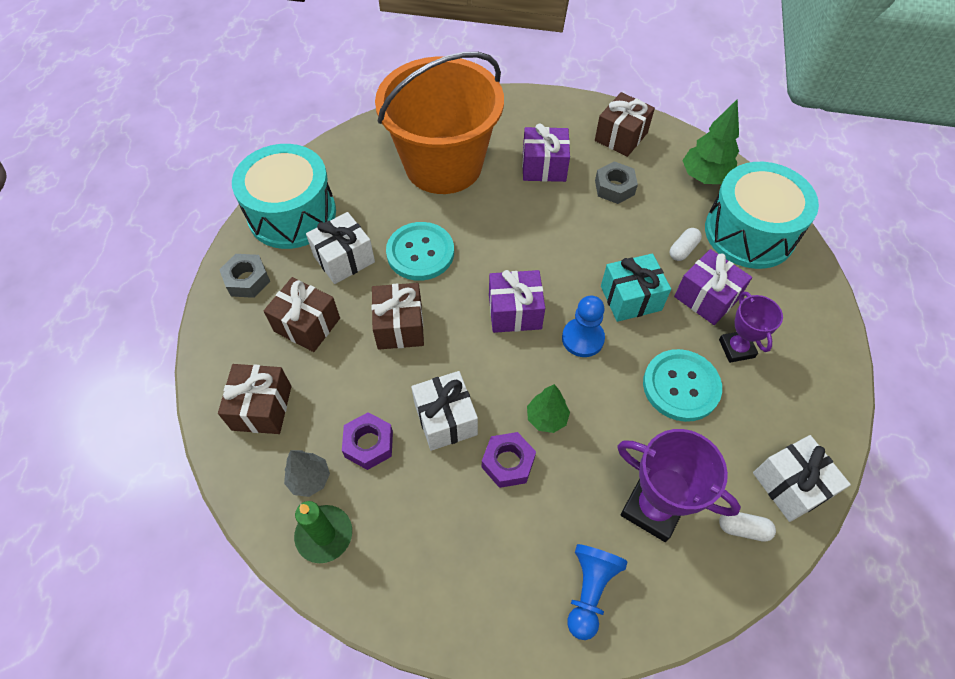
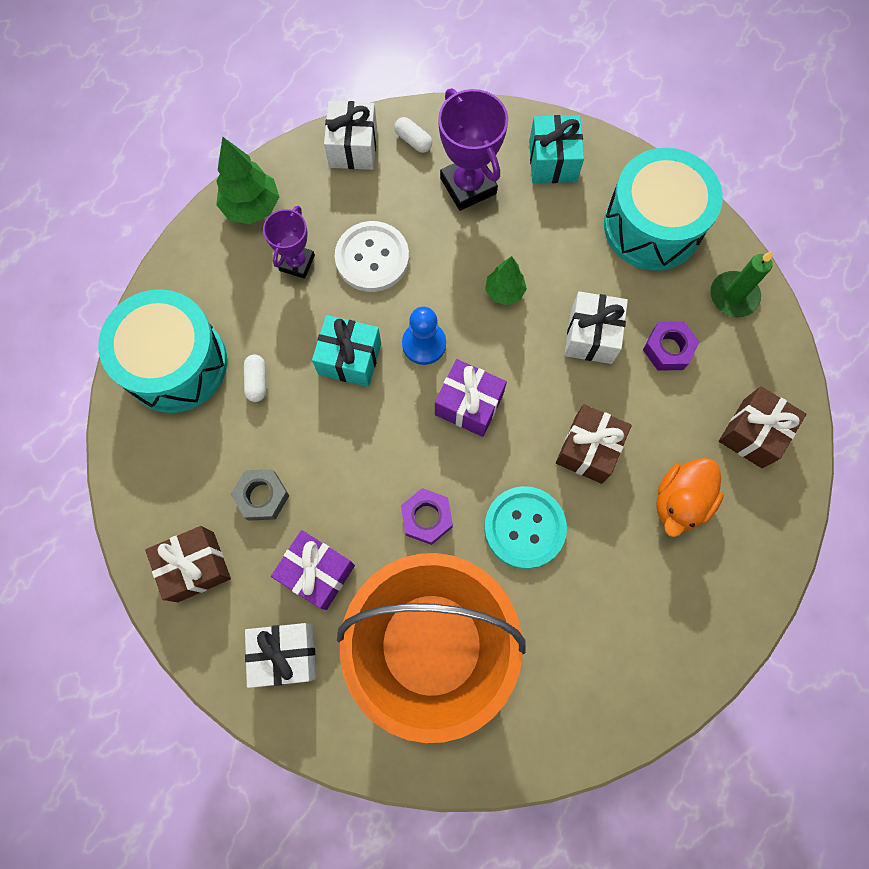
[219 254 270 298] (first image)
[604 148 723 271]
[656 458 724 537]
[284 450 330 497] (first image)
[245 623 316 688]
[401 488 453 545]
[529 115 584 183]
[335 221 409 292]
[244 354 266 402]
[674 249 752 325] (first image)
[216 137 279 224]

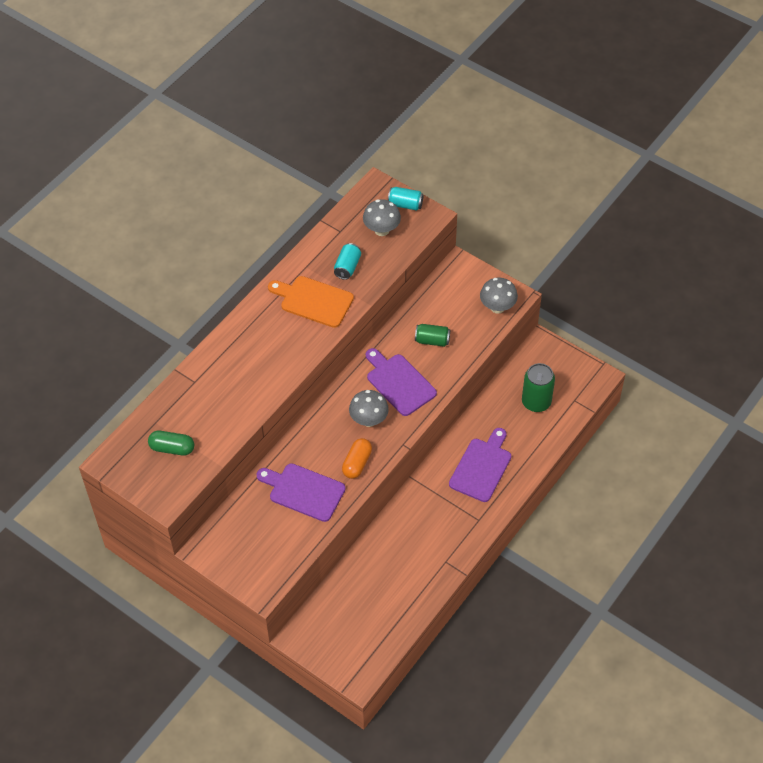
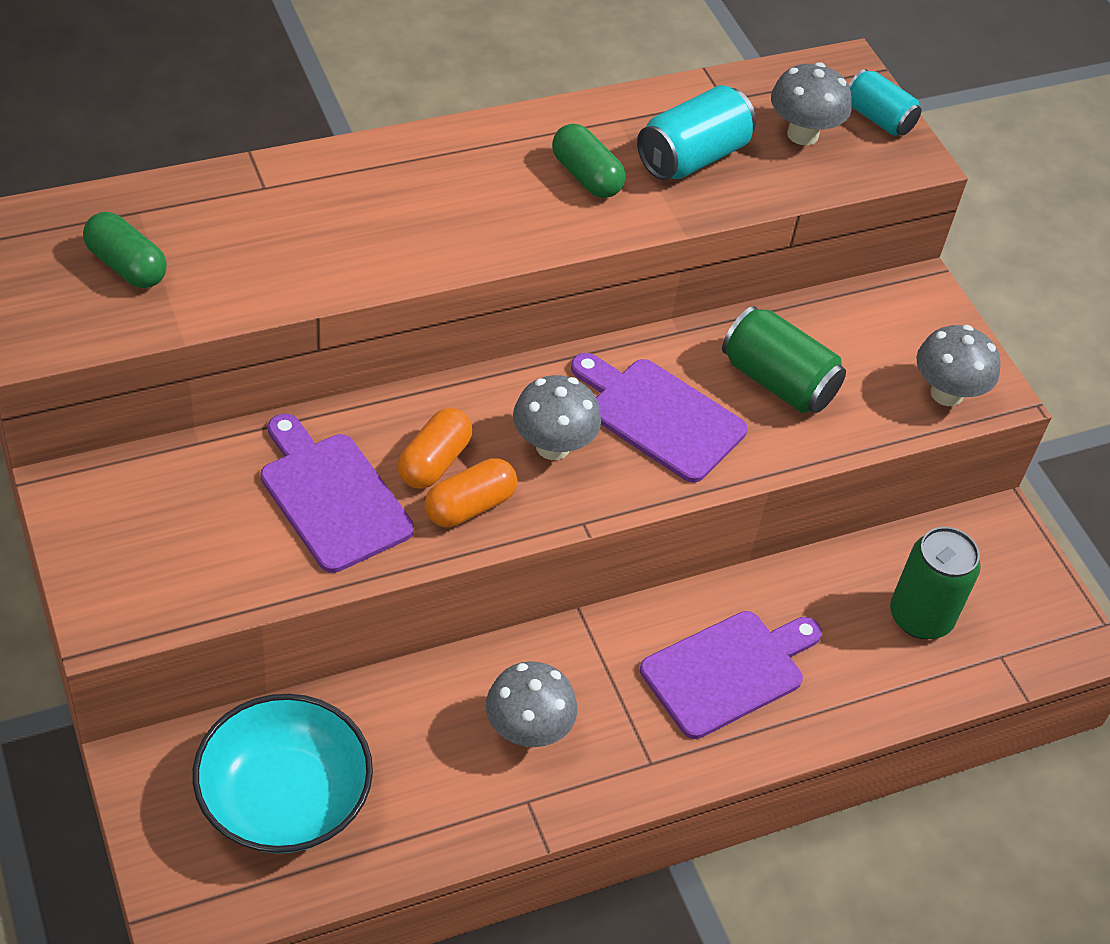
[552 124 626 198]
[637 85 756 180]
[571 353 747 483]
[722 306 846 413]
[193 694 373 853]
[397 408 472 489]
[486 661 577 747]

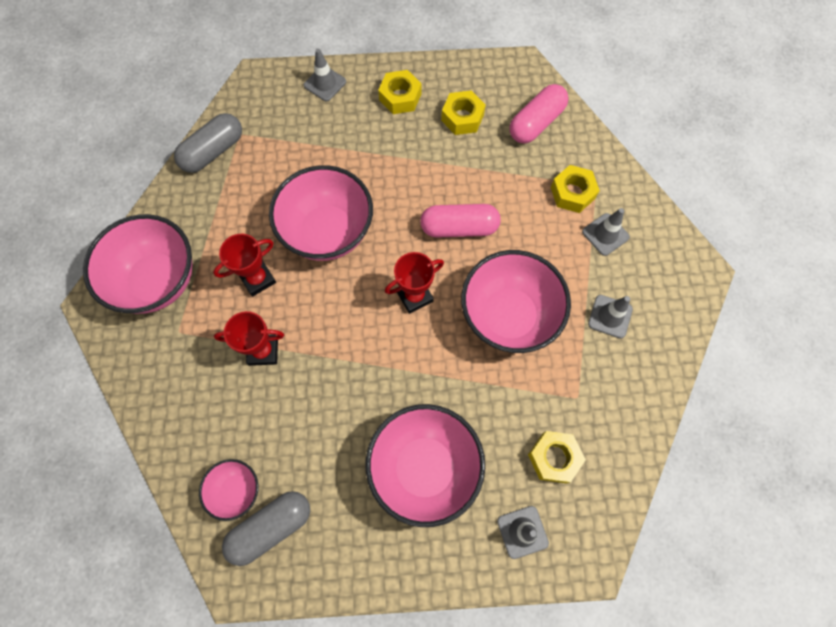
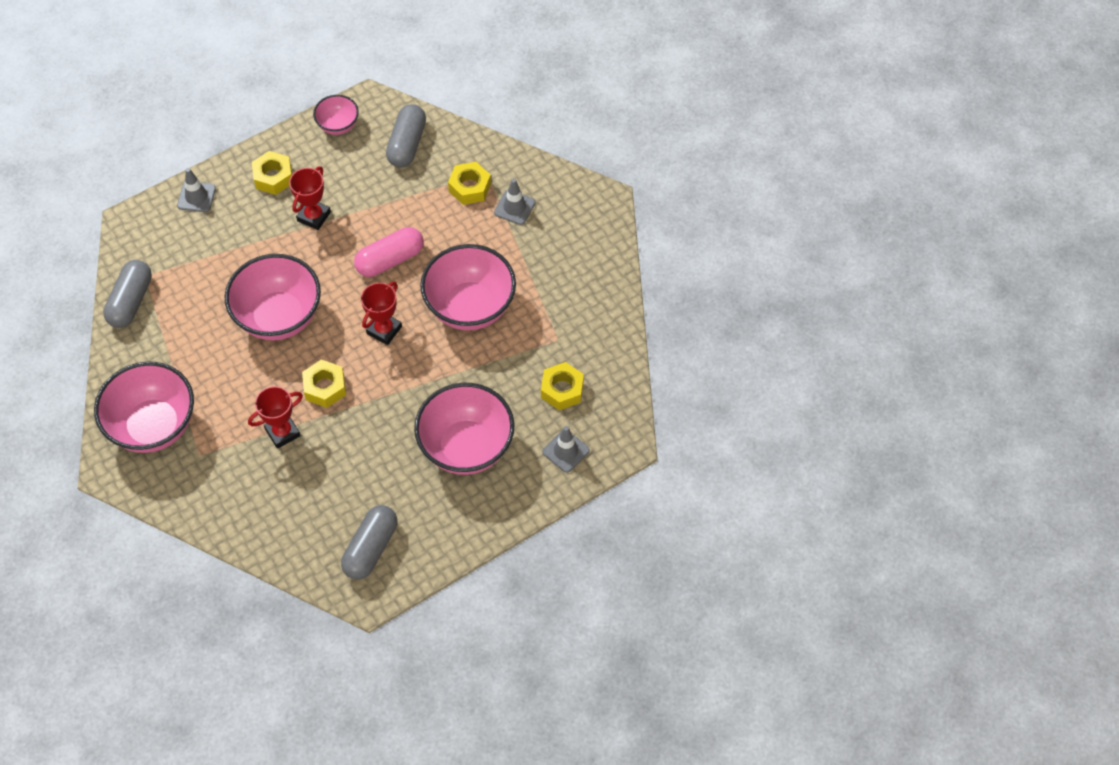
[313 95 359 135]
[289 166 331 230]
[302 359 346 408]
[386 104 426 168]
[588 295 633 339] (first image)

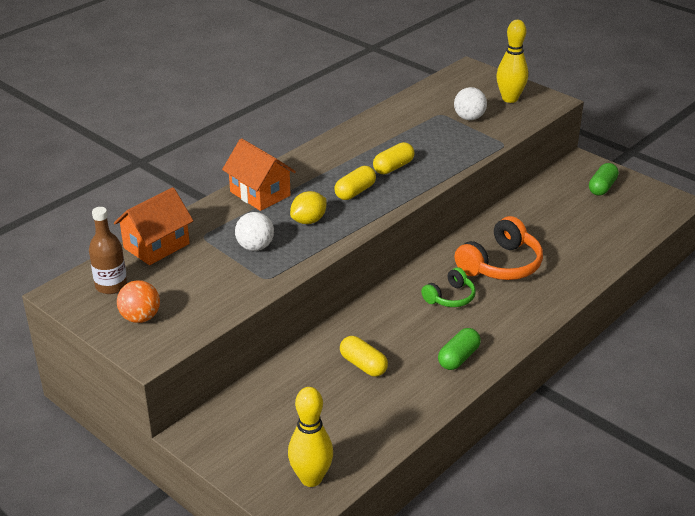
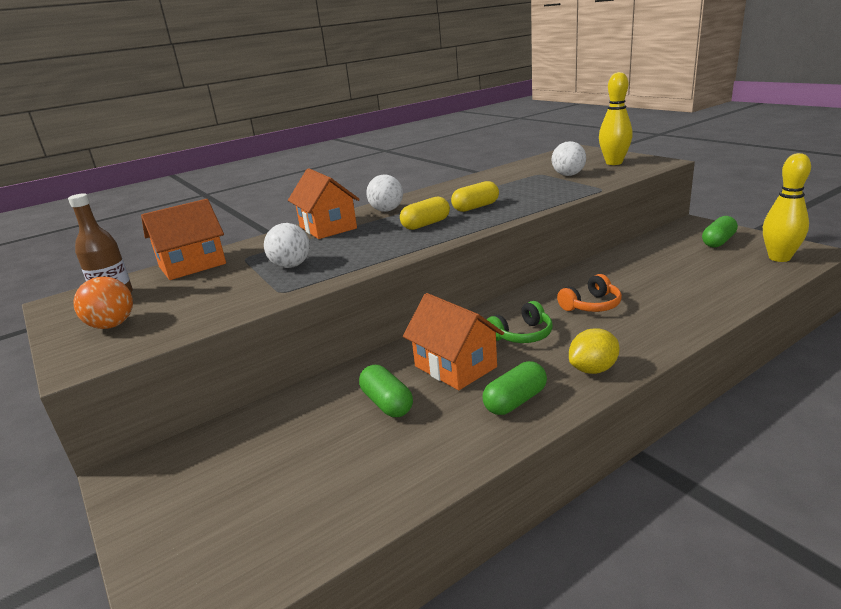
[763 153 811 262]
[569 328 620 374]
[359 365 413 417]
[557 274 622 312]
[366 174 403 212]
[403 293 504 390]

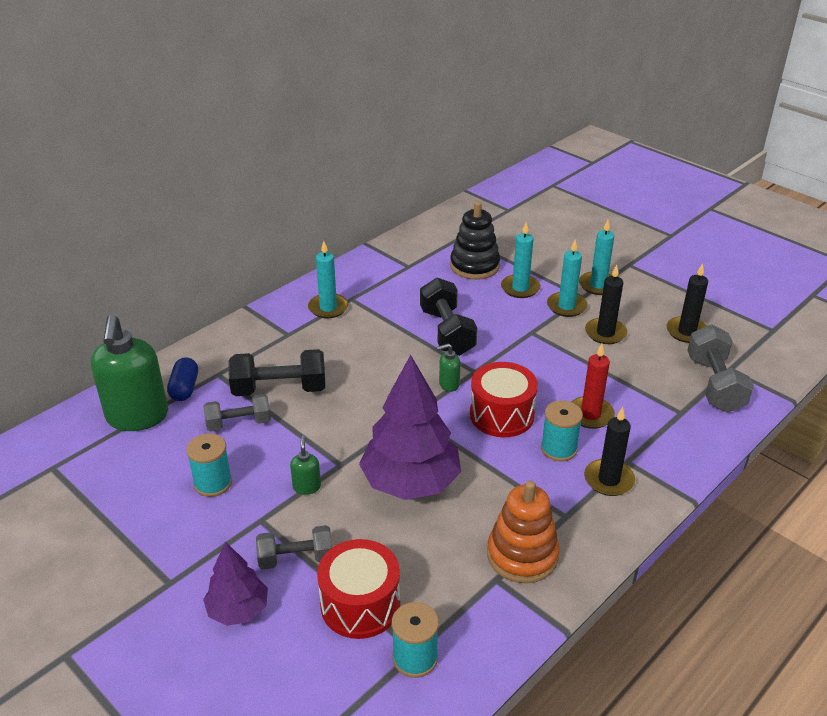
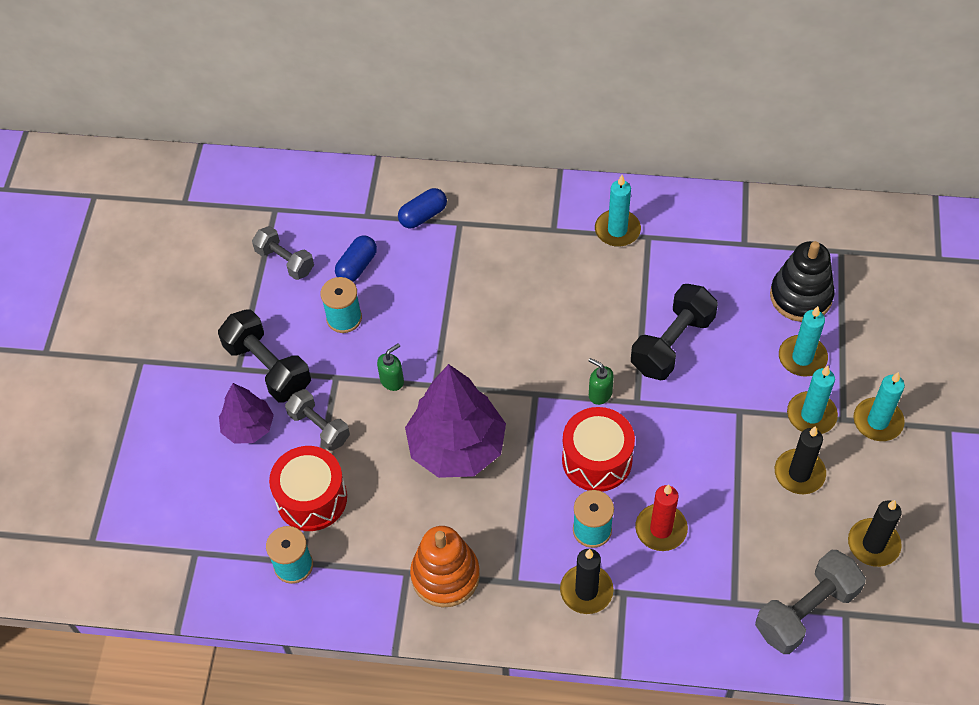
[91 314 168 431] (first image)
[252 226 314 280]
[218 309 311 403]
[335 236 377 282]

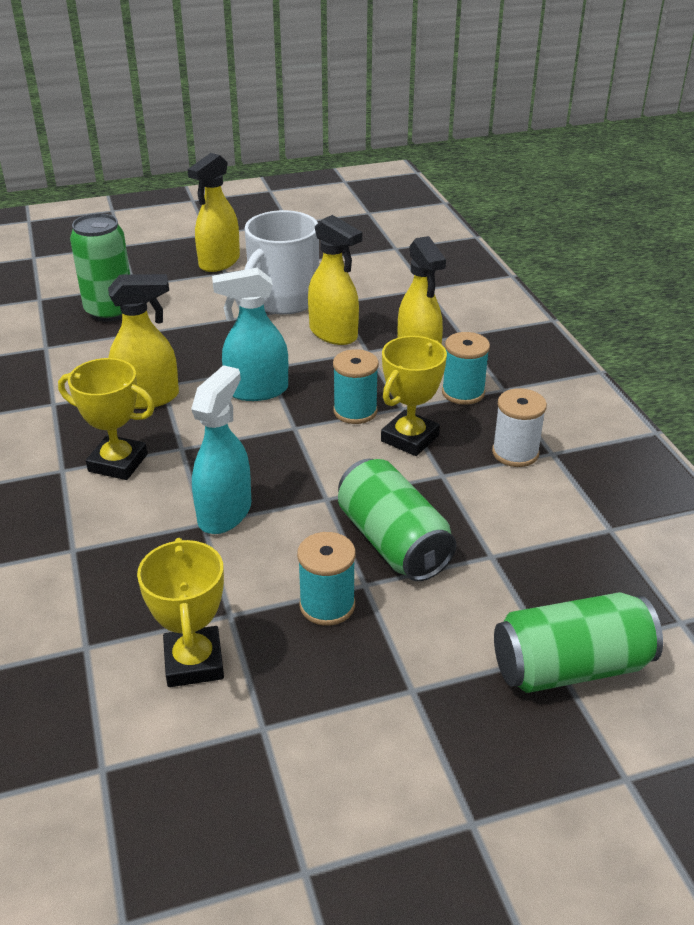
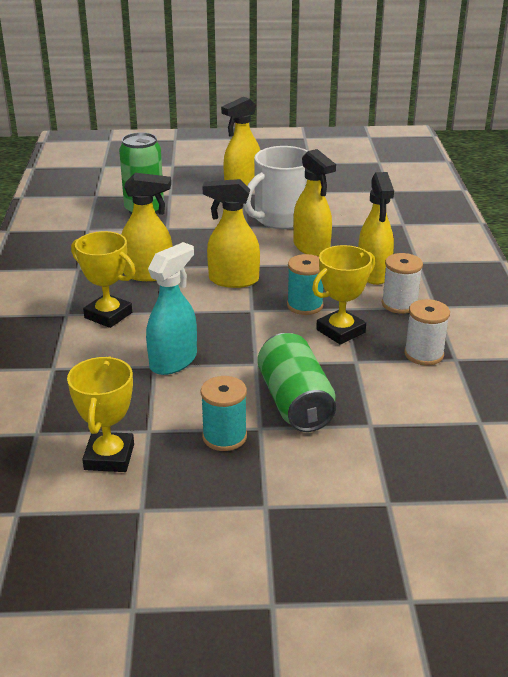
[202 179 260 288]
[382 253 423 314]
[494 592 663 693] (first image)

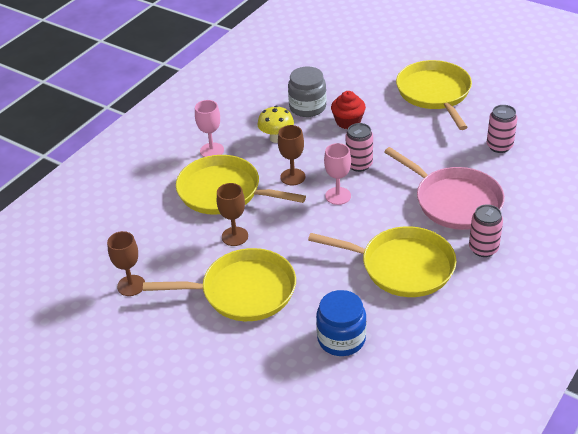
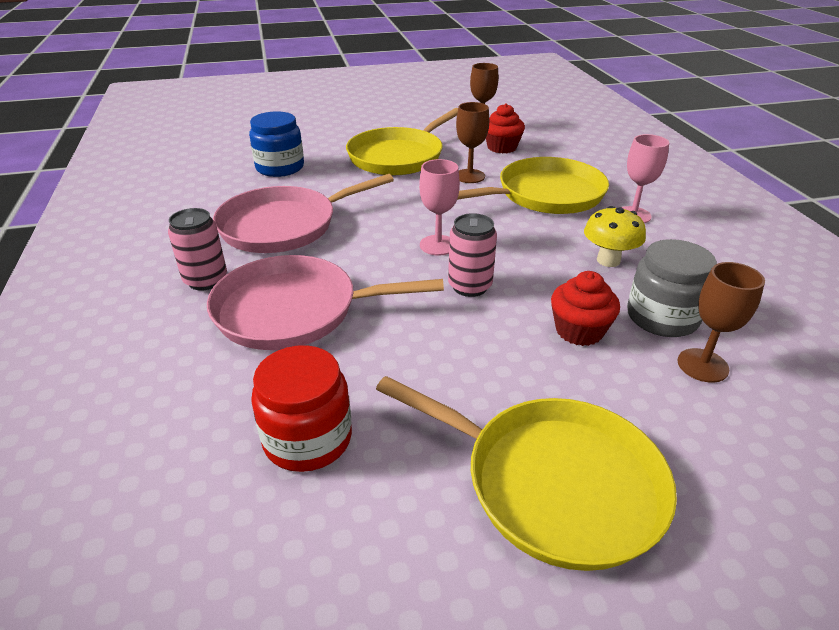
[677 262 765 383]
[213 174 394 253]
[251 345 352 472]
[486 104 525 153]

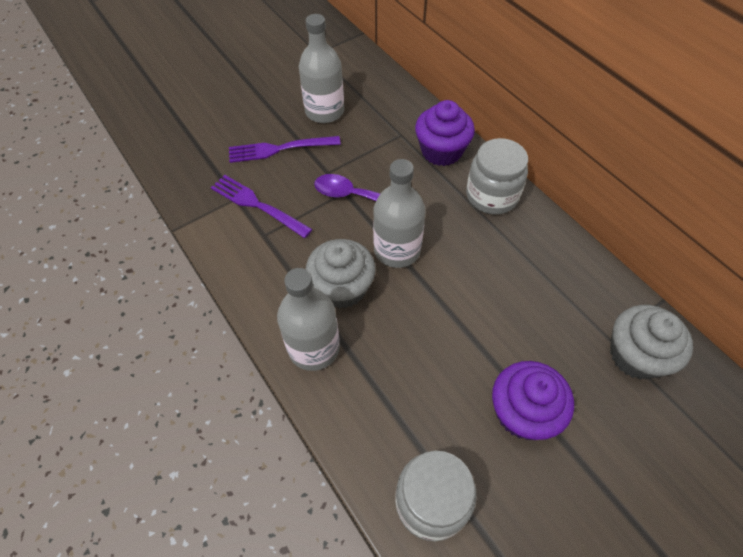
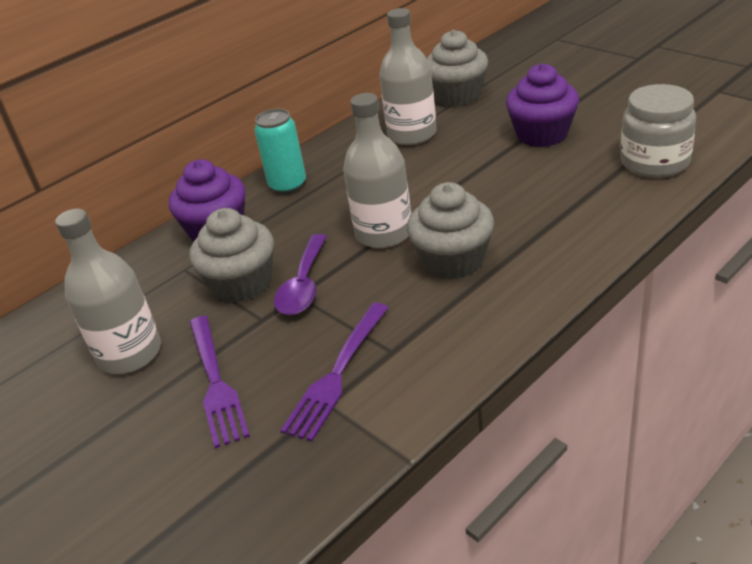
[379 8 437 145]
[254 109 306 194]
[190 208 274 303]

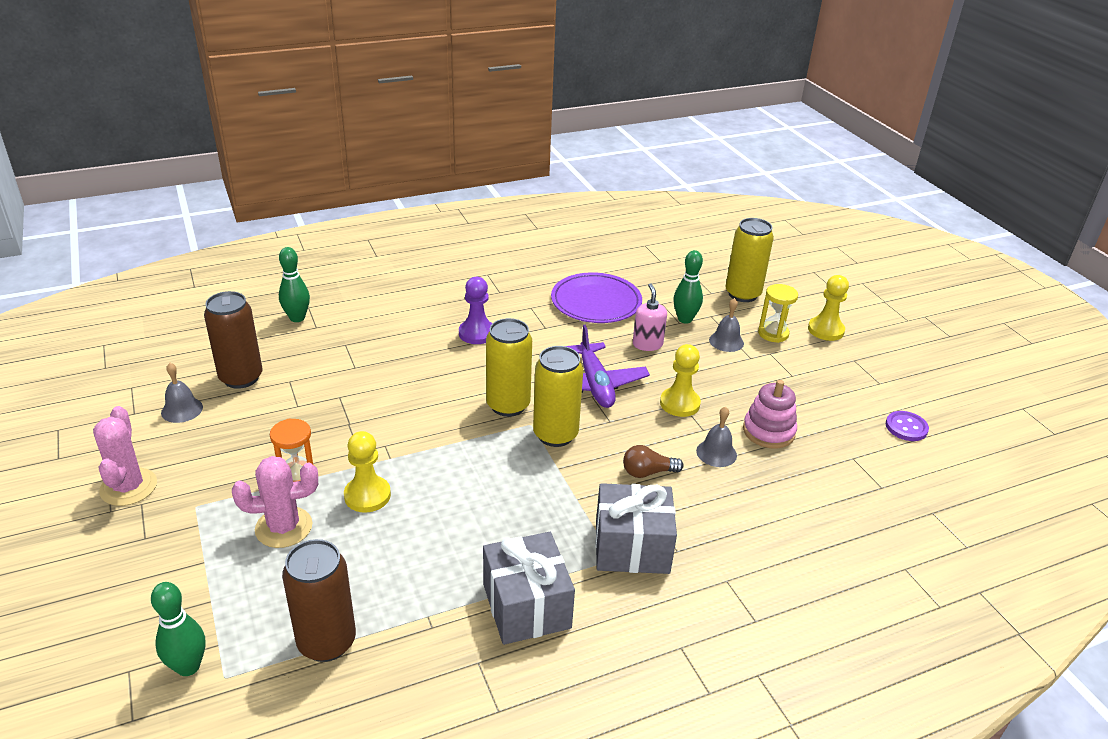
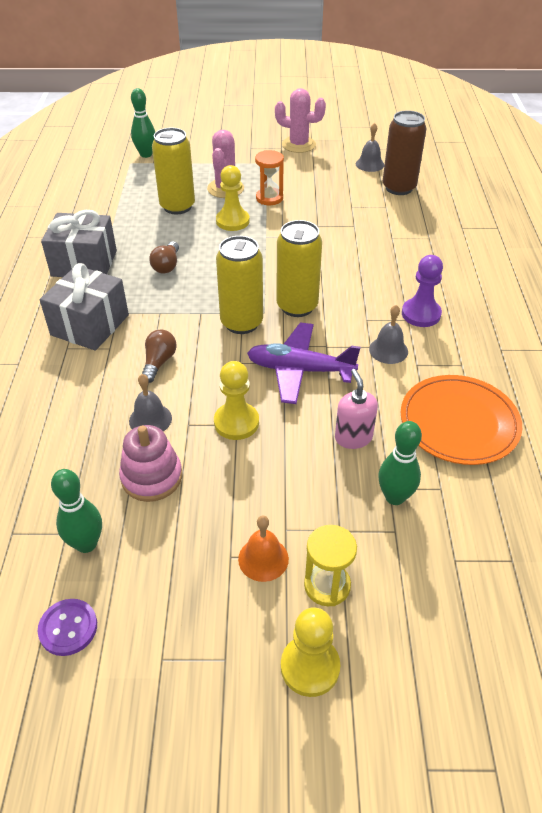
[51 469 102 553]
[282 539 356 662] (first image)
[401 375 522 465]
[335 369 378 449]
[369 305 408 364]
[152 128 195 214]
[149 241 179 274]
[238 516 289 582]

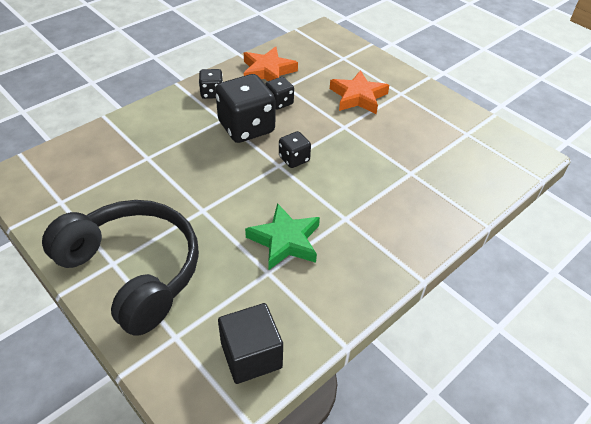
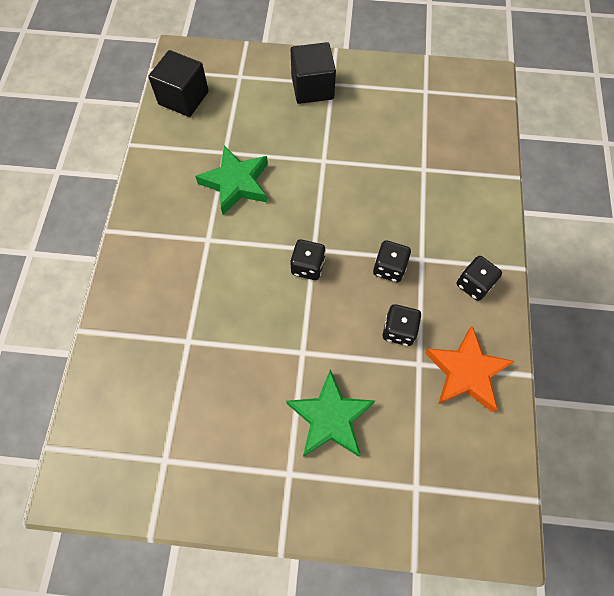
[291 42 336 104]
[373 240 411 282]
[286 369 375 457]

